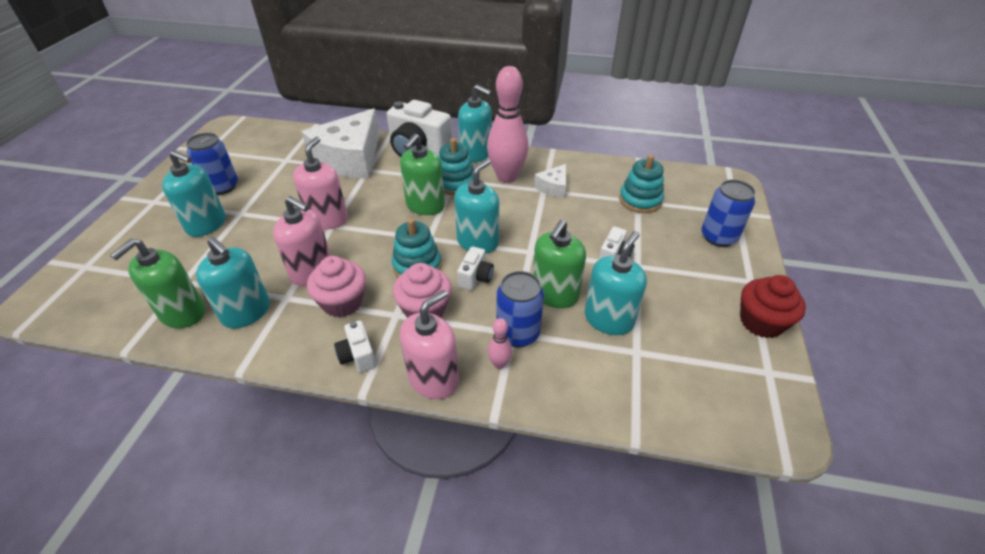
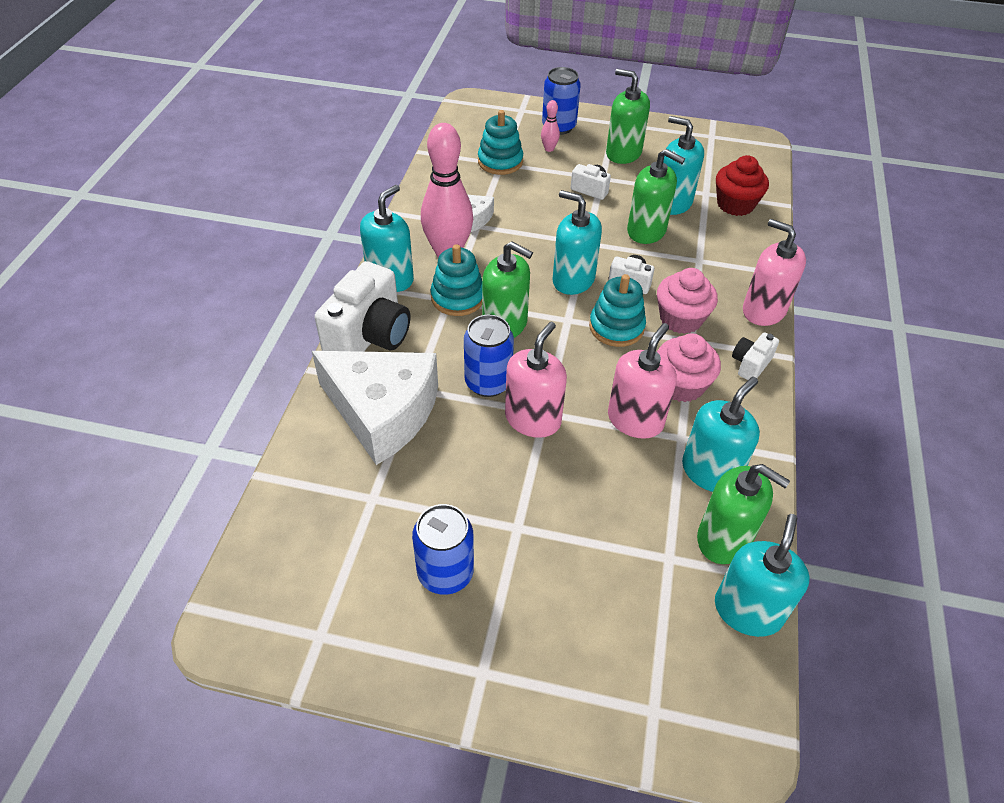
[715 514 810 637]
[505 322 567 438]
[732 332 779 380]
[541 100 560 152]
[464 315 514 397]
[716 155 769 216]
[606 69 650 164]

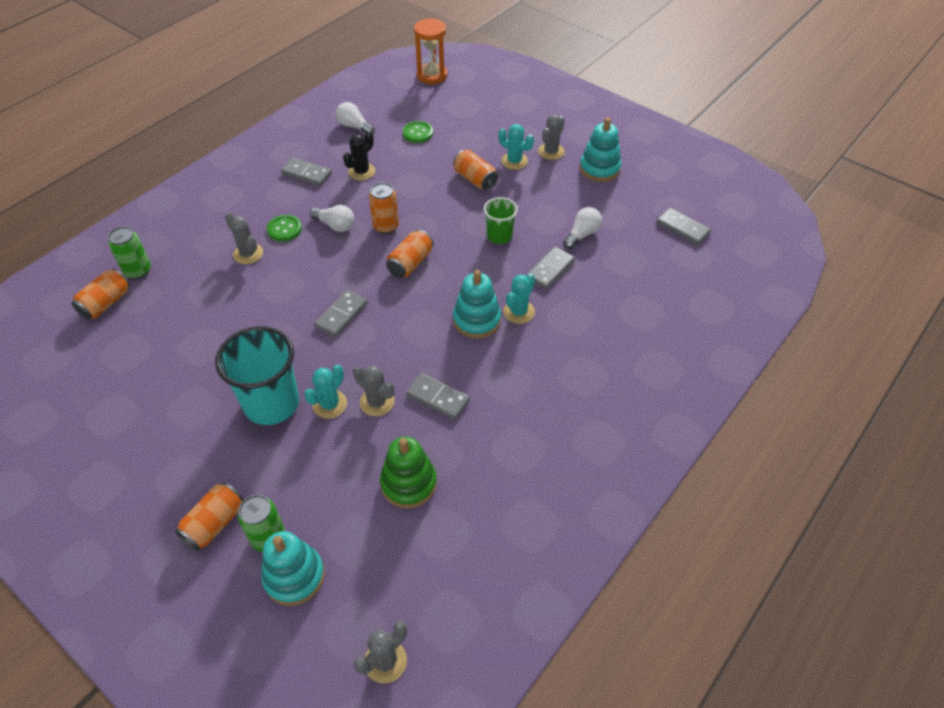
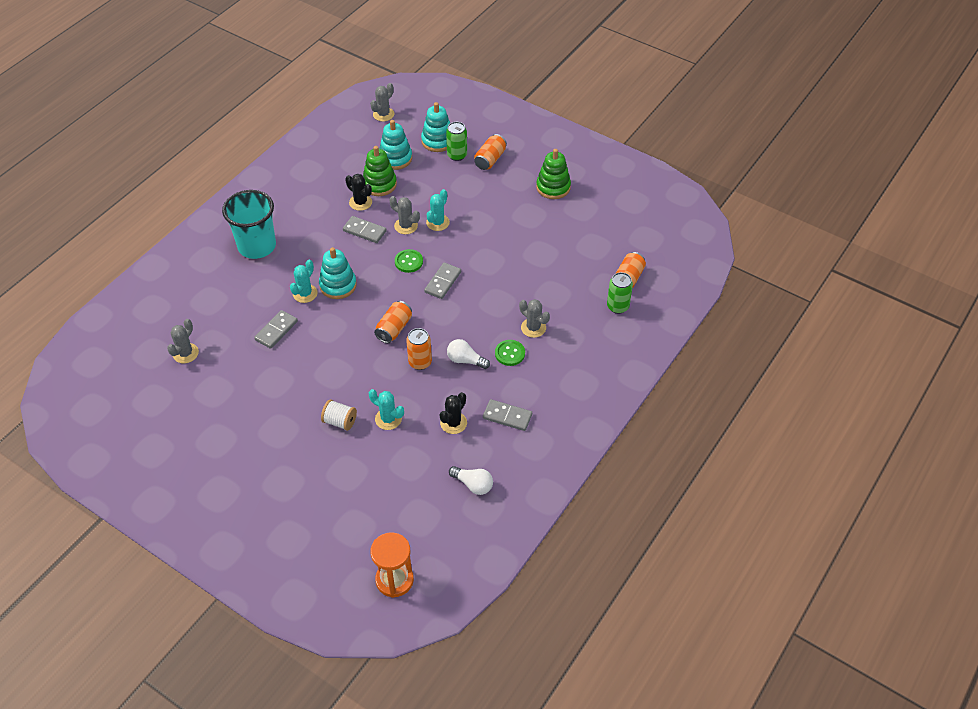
[222 190 276 259]
[395 249 423 273]
[321 399 357 431]
[484 197 518 244] (first image)
[369 389 404 430]
[167 319 199 363]
[563 207 602 249] (first image)
[379 120 412 170]
[656 208 711 245] (first image)
[345 174 372 211]
[536 149 571 199]

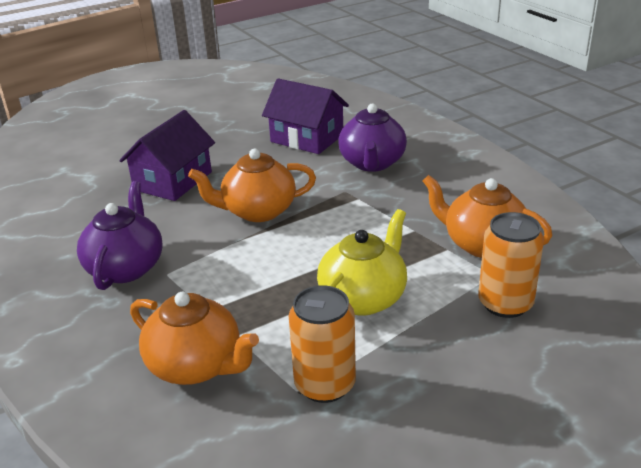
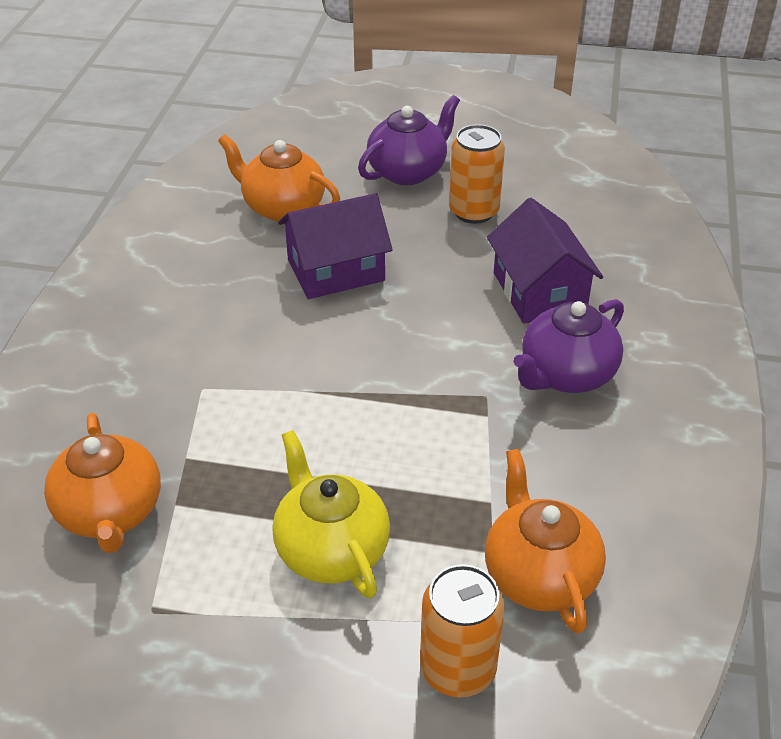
[358 95 460 185]
[218 134 340 222]
[449 124 505 224]
[272 430 390 598]

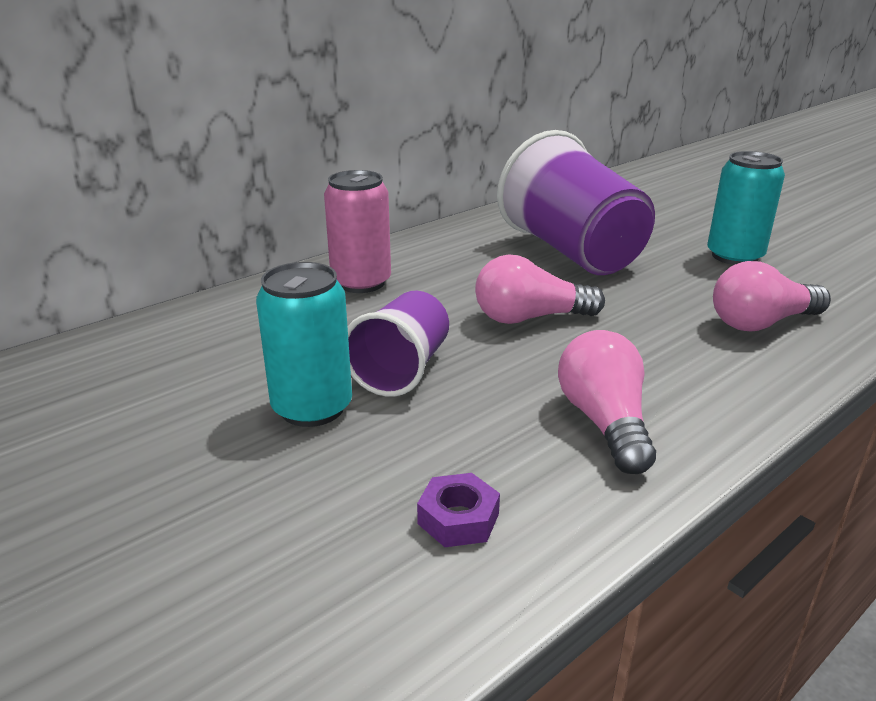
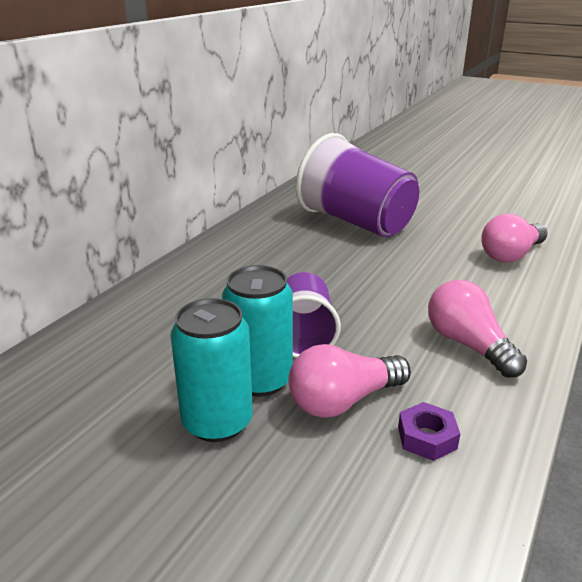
[324 170 391 293] (first image)
[288 344 411 418]
[171 298 253 442]

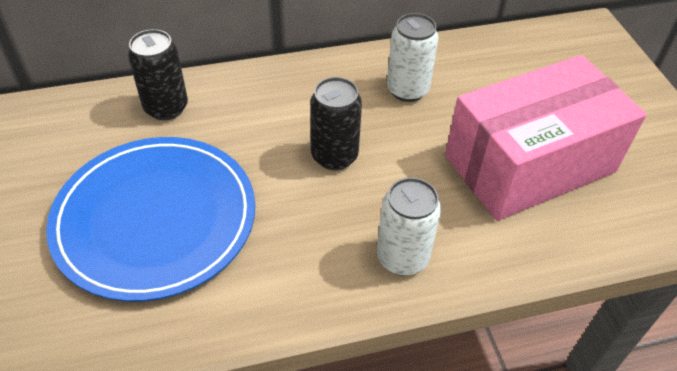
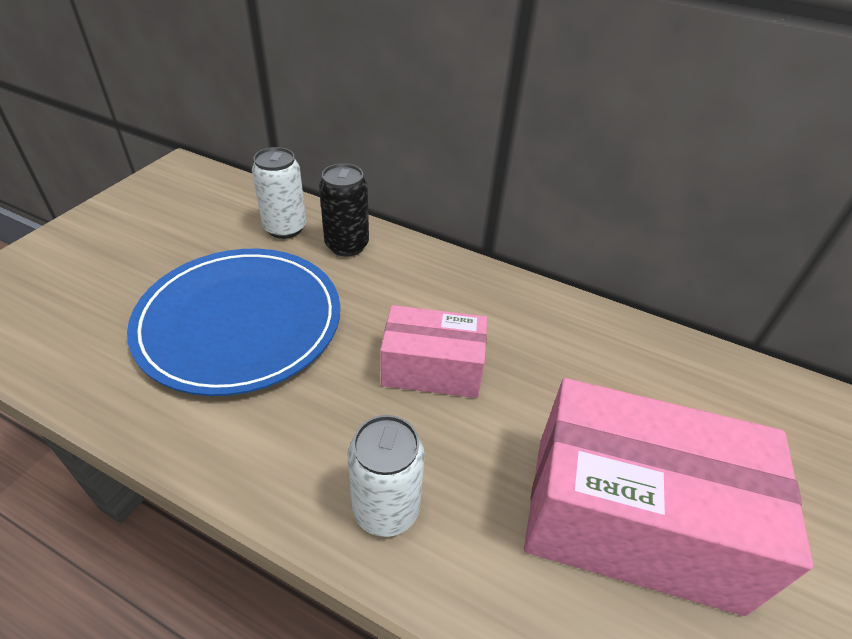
[380 305 487 398]
[252 147 306 239]

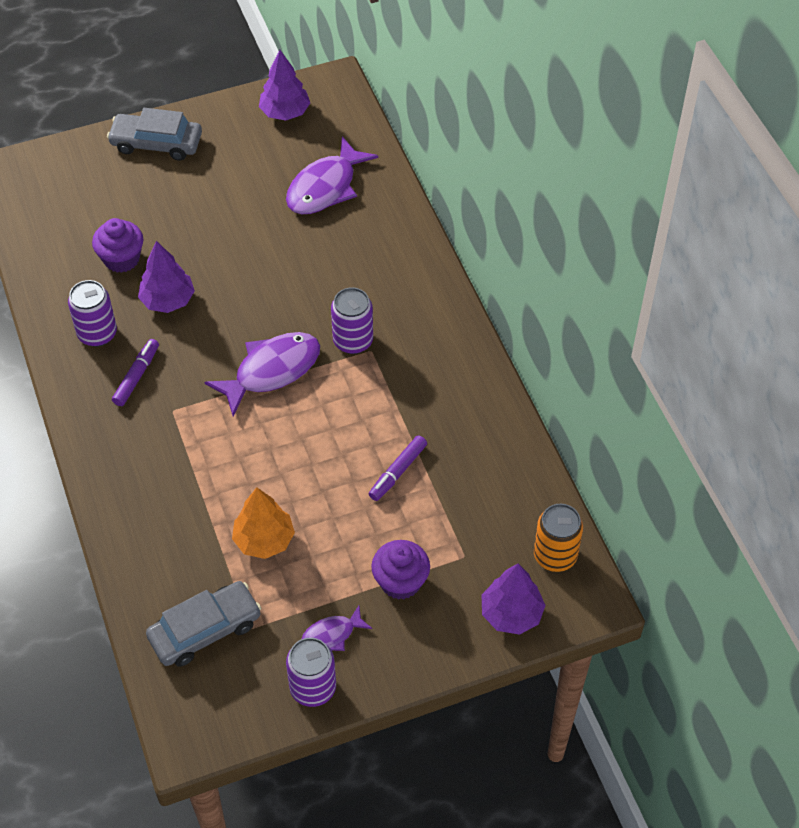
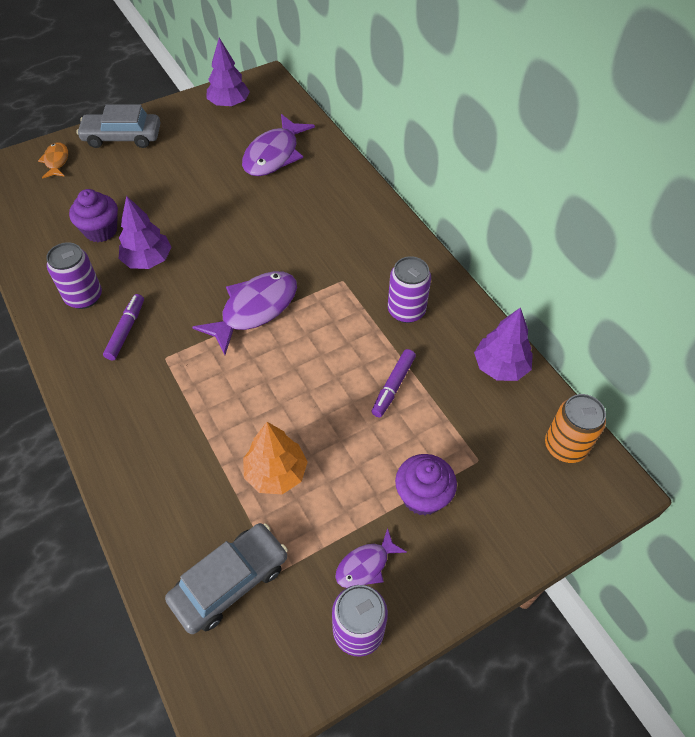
[388 256 431 323]
[474 307 533 381]
[38 142 68 178]

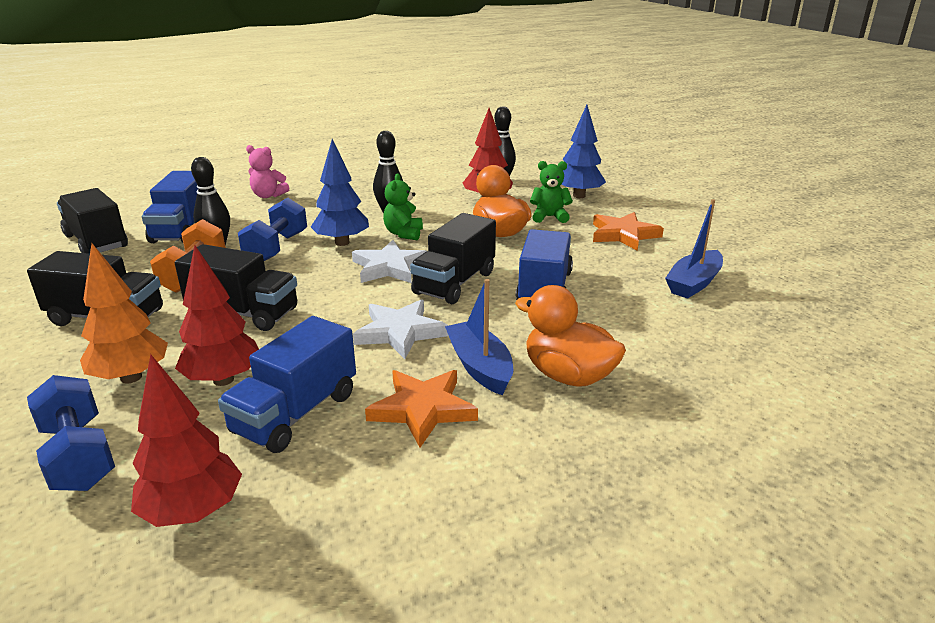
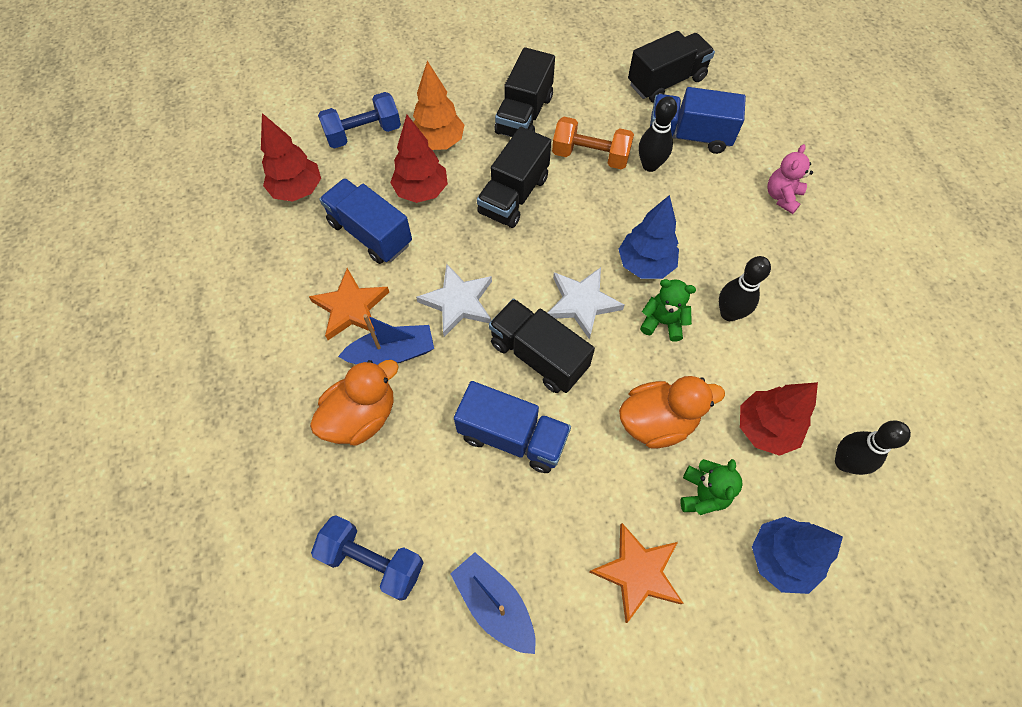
[311 515 424 601]

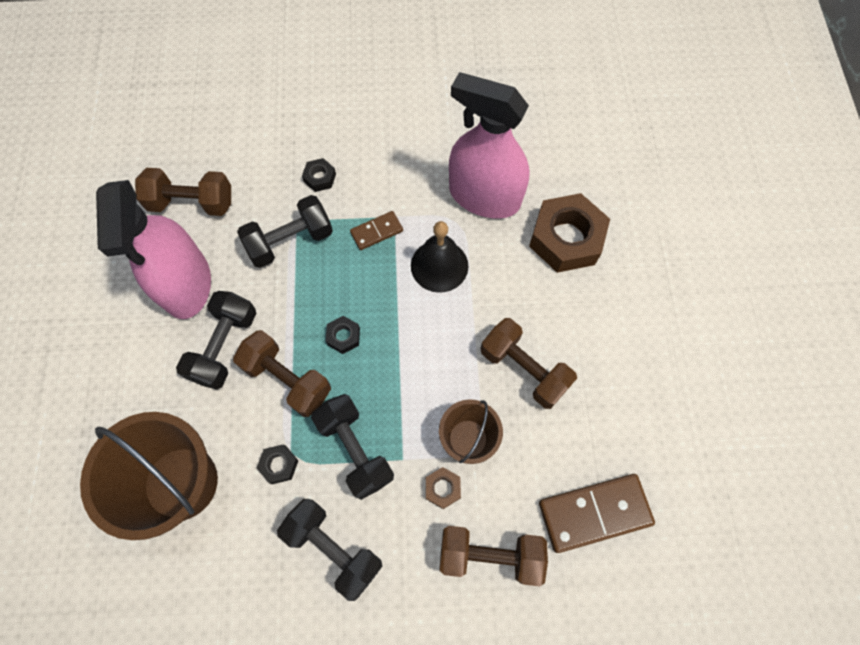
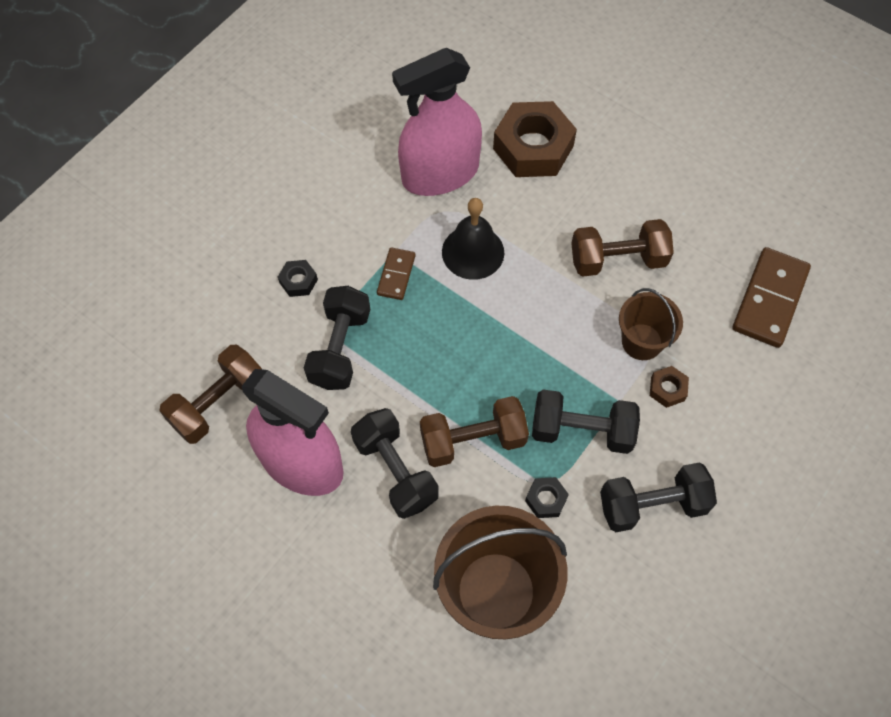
[326 316 360 354] (first image)
[439 526 548 586] (first image)

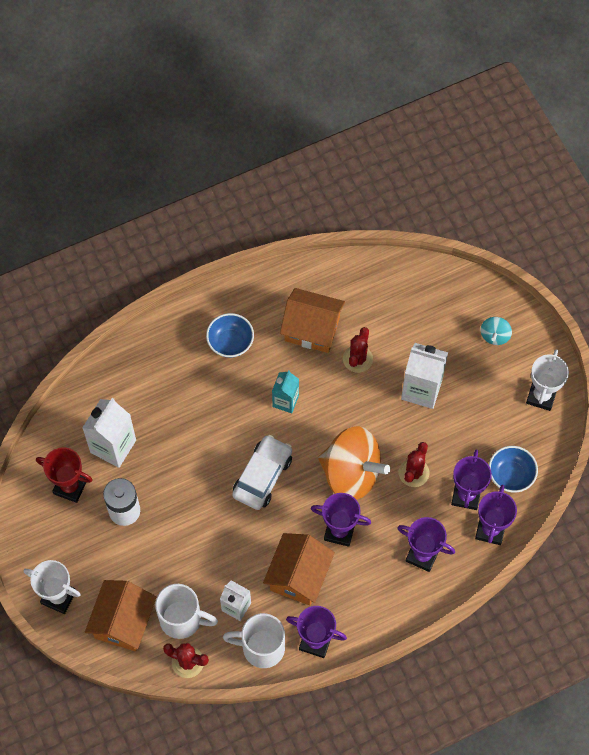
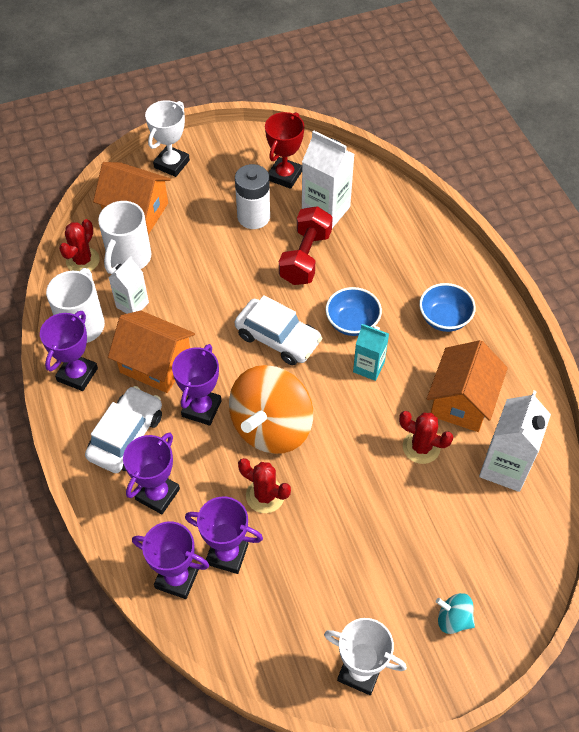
[479 390 551 492]
[326 287 382 336]
[85 386 162 473]
[279 206 333 285]

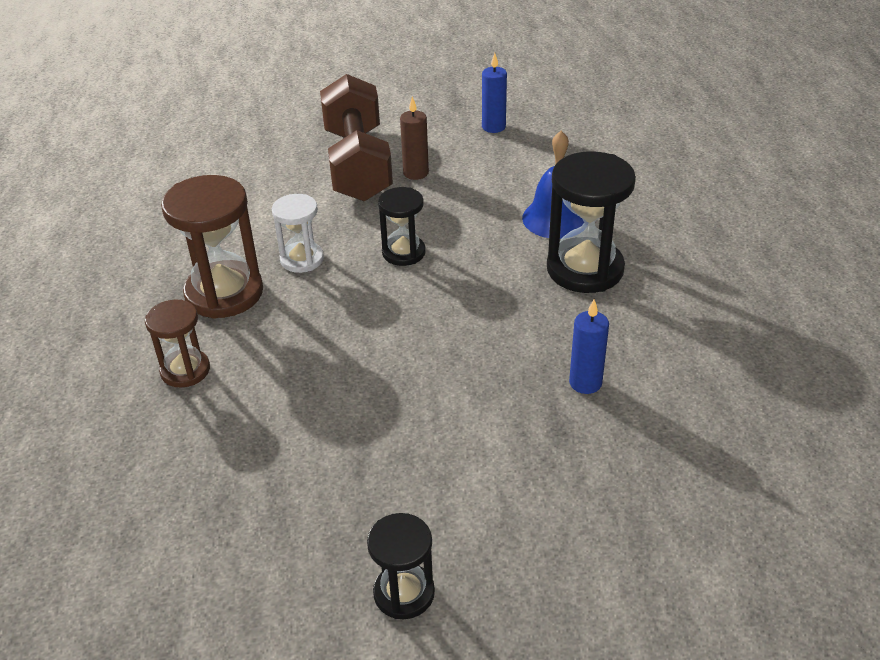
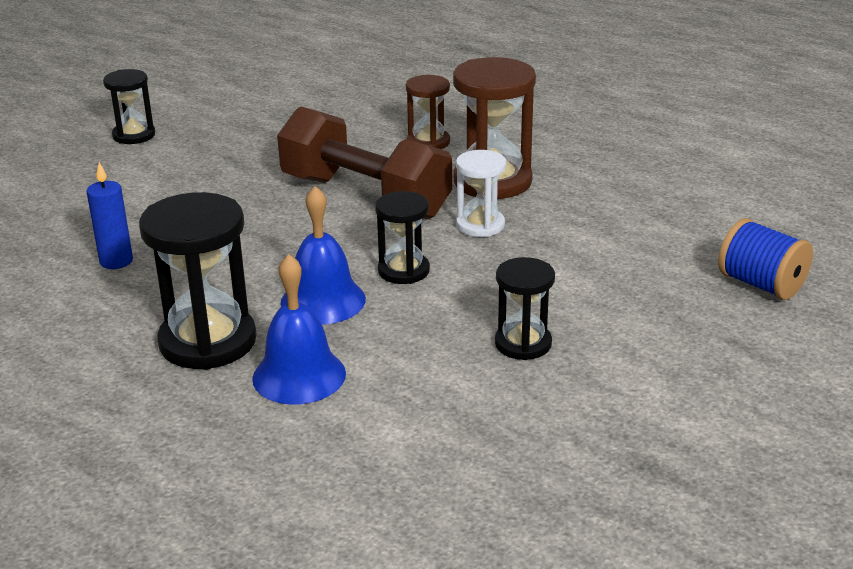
[277 106 452 219]
[495 257 555 360]
[482 53 507 133] (first image)
[280 186 366 325]
[718 218 813 300]

